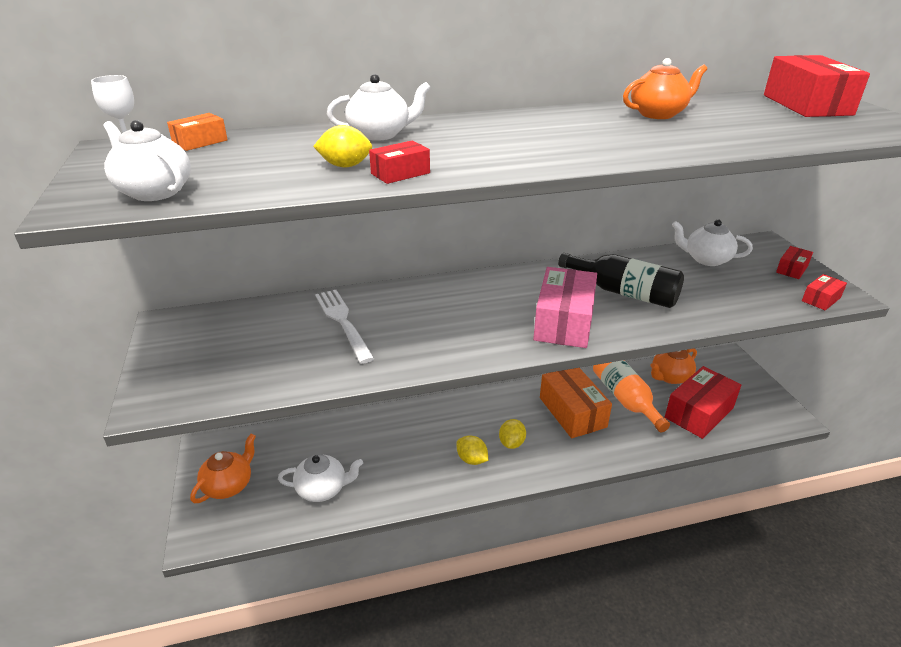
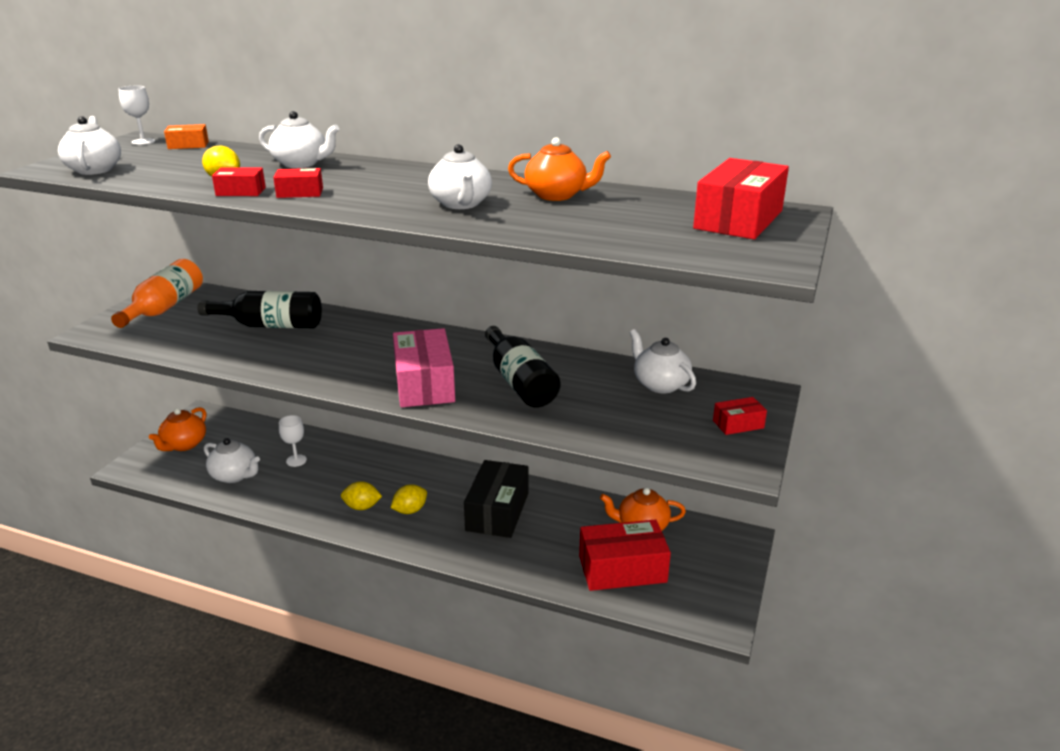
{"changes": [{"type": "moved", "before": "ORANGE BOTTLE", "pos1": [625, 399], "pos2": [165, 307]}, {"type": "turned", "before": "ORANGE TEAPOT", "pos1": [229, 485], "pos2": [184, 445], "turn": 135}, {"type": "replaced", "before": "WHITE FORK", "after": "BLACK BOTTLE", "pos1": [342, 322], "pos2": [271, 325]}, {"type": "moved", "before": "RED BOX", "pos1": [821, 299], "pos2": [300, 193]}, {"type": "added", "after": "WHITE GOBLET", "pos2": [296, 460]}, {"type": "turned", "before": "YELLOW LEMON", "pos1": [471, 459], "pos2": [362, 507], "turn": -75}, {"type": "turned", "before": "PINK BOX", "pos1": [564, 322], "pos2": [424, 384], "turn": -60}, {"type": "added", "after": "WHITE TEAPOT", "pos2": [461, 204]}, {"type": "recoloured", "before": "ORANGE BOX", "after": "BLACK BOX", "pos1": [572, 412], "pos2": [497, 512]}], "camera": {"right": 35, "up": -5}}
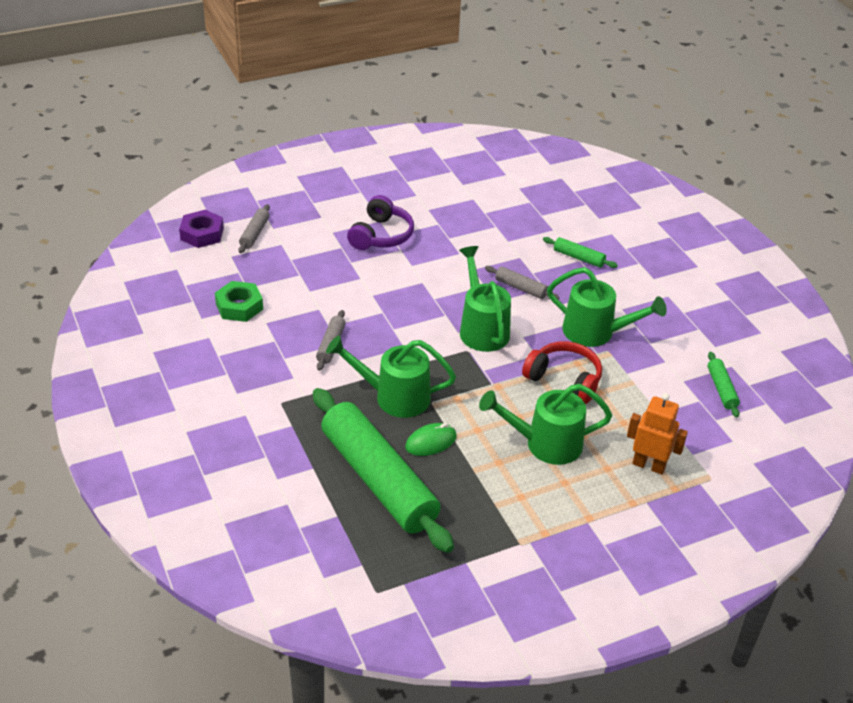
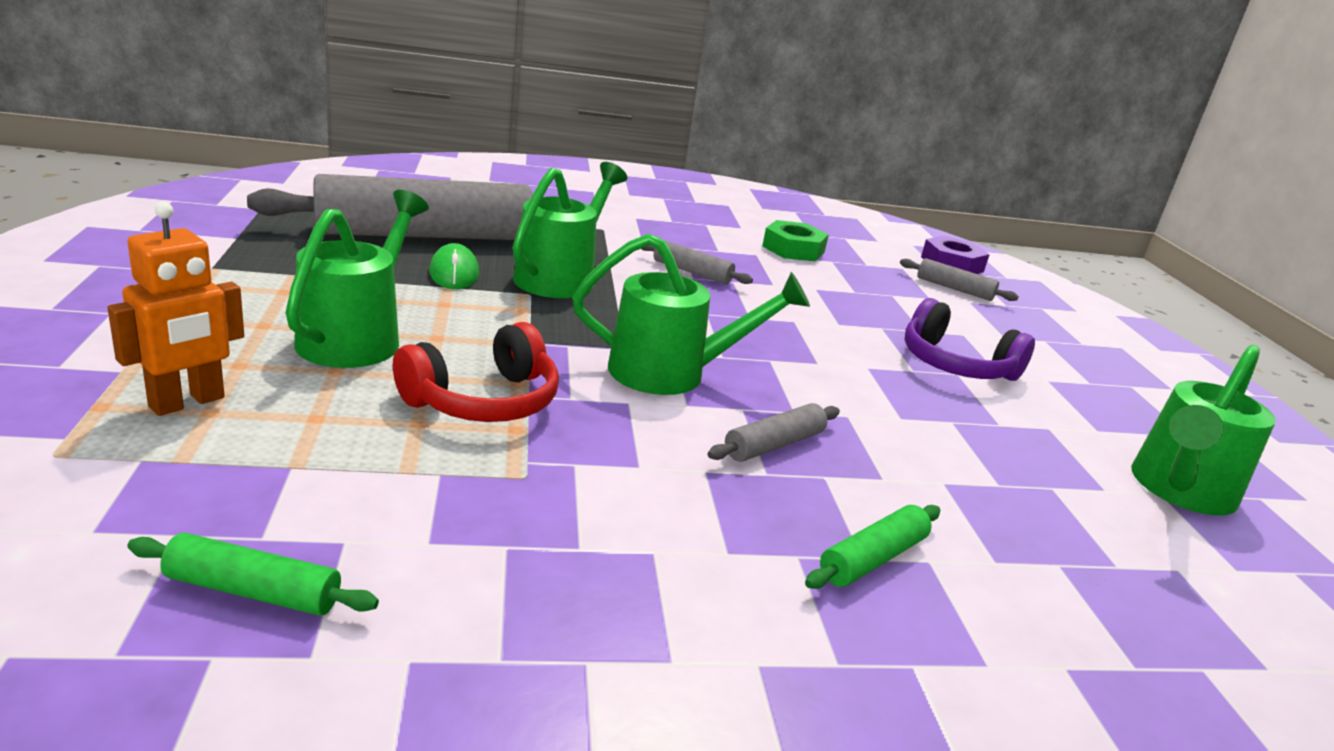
{"changes": [{"type": "recoloured", "before": "GREEN ROLLING PIN", "after": "GREY ROLLING PIN", "pos1": [379, 479], "pos2": [425, 235]}, {"type": "moved", "before": "GREEN WATERING CAN", "pos1": [596, 333], "pos2": [1178, 491]}], "camera": {"right": 105, "up": -15}}
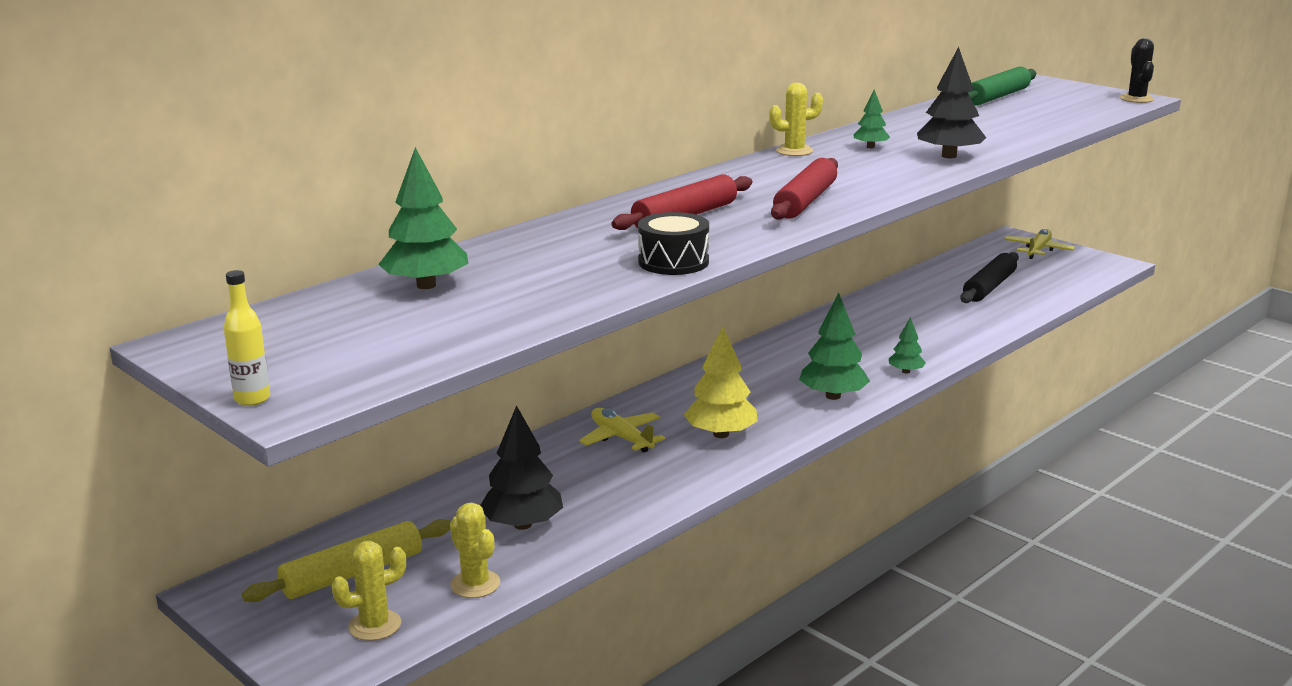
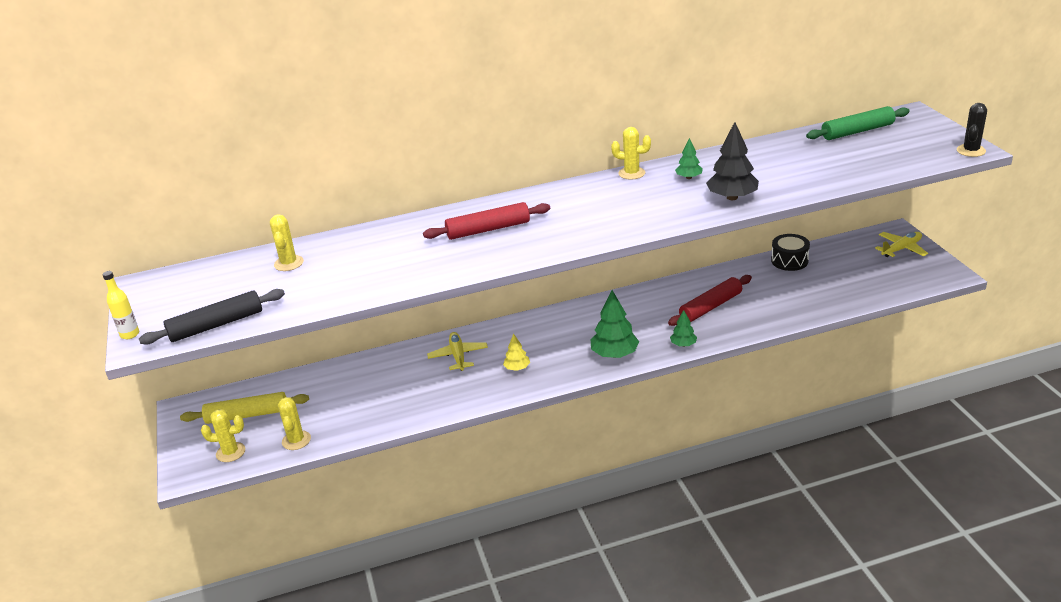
{"changes": [{"type": "moved", "before": "BLACK ROLLING PIN", "pos1": [989, 287], "pos2": [216, 325]}, {"type": "replaced", "before": "GREEN TREE", "after": "YELLOW CACTUS", "pos1": [426, 285], "pos2": [289, 263]}, {"type": "resized", "before": "YELLOW TREE", "pos1": [721, 434], "pos2": [517, 368], "scale": 0.55}, {"type": "moved", "before": "RED ROLLING PIN", "pos1": [805, 201], "pos2": [710, 307]}, {"type": "moved", "before": "BLACK DRUM", "pos1": [673, 262], "pos2": [789, 261]}, {"type": "removed", "before": "BLACK TREE", "pos1": [522, 524]}], "camera": {"right": 30, "up": 10}}
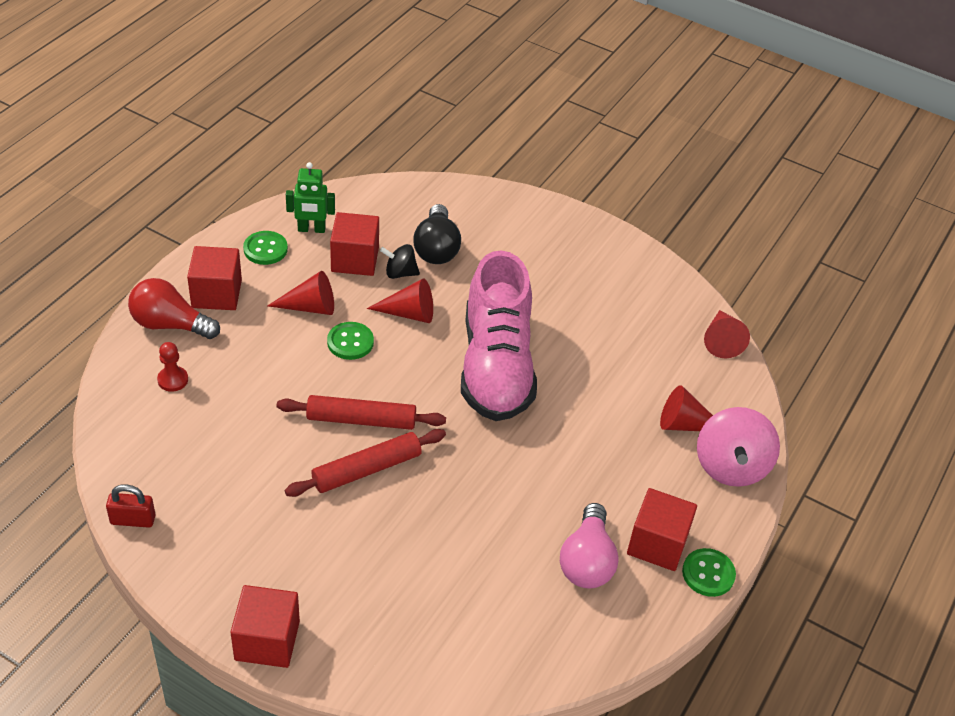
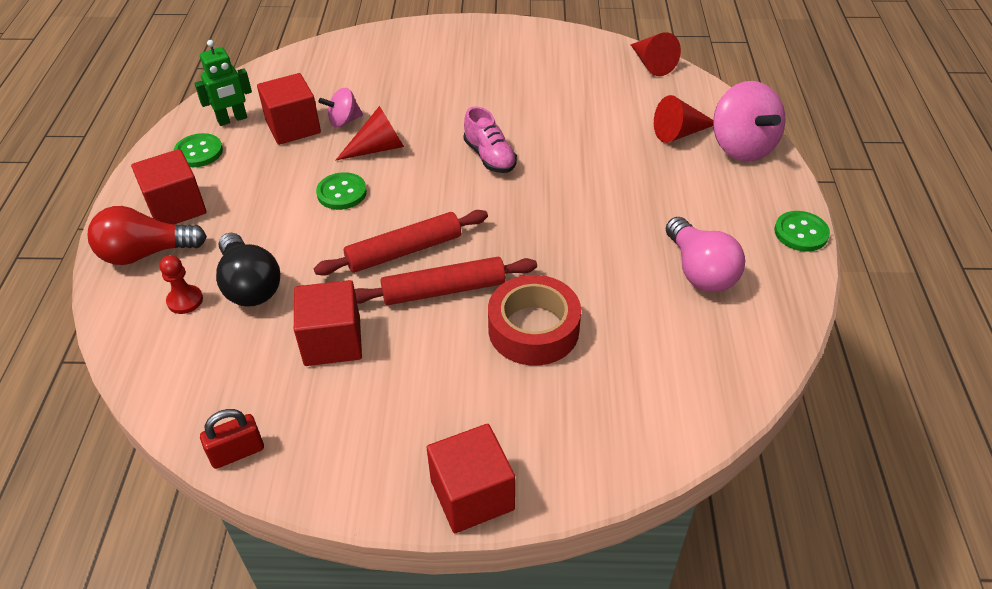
{"changes": [{"type": "moved", "before": "BLACK LIGHT BULB", "pos1": [436, 248], "pos2": [249, 285]}, {"type": "moved", "before": "RED CUBE", "pos1": [657, 544], "pos2": [332, 341]}, {"type": "recoloured", "before": "BLACK SPINNING TOP", "after": "PINK SPINNING TOP", "pos1": [400, 273], "pos2": [344, 121]}, {"type": "turned", "before": "RED ROLLING PIN", "pos1": [366, 470], "pos2": [443, 290], "turn": 45}, {"type": "resized", "before": "PINK SHOE", "pos1": [496, 367], "pos2": [489, 157], "scale": 0.44}, {"type": "added", "after": "RED TAPE", "pos2": [533, 329]}, {"type": "removed", "before": "RED CONE", "pos1": [310, 307]}], "camera": {"right": -25, "up": 0}}
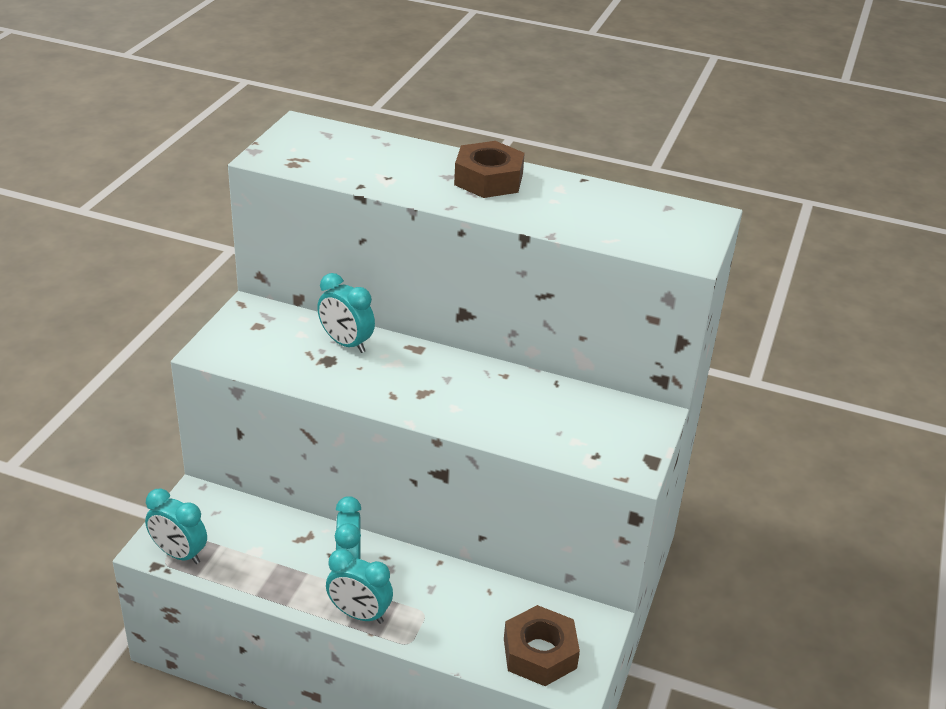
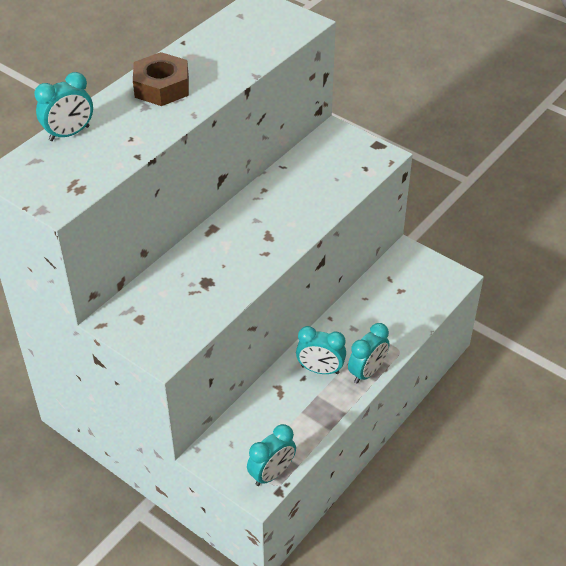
{"changes": [{"type": "moved", "before": "TURQUOISE CLOCK", "pos1": [346, 343], "pos2": [69, 134]}, {"type": "removed", "before": "BROWN NUT", "pos1": [539, 653]}], "camera": {"right": -70, "up": 10}}
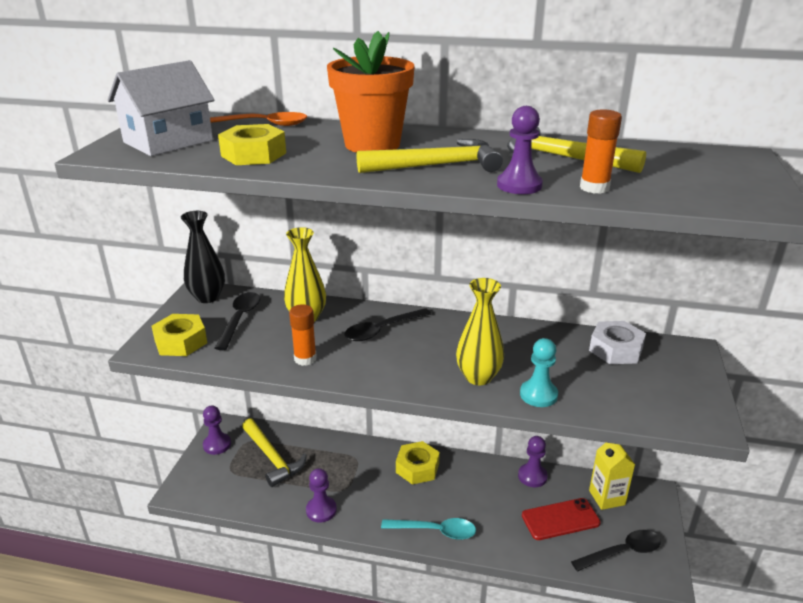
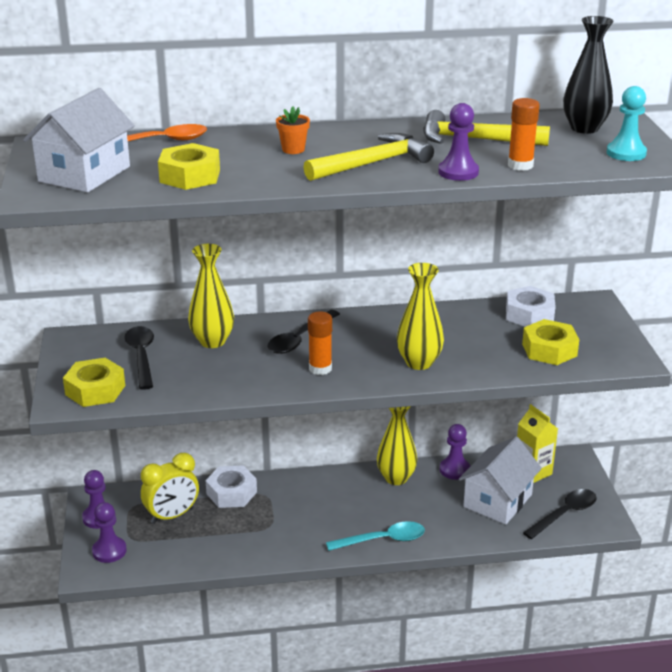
{"changes": [{"type": "moved", "before": "PURPLE PAWN", "pos1": [321, 510], "pos2": [109, 551]}, {"type": "replaced", "before": "YELLOW HAMMER", "after": "YELLOW CLOCK", "pos1": [272, 458], "pos2": [172, 516]}, {"type": "added", "after": "WHITE NUT", "pos2": [231, 493]}, {"type": "resized", "before": "ORANGE FLOWER POT", "pos1": [372, 144], "pos2": [293, 149], "scale": 0.41}, {"type": "moved", "before": "ORANGE GLUE STICK", "pos1": [305, 359], "pos2": [320, 368]}, {"type": "added", "after": "YELLOW VASE", "pos2": [396, 478]}, {"type": "replaced", "before": "RED PHONE", "after": "WHITE HOUSE", "pos1": [560, 519], "pos2": [498, 501]}, {"type": "moved", "before": "YELLOW NUT", "pos1": [417, 468], "pos2": [549, 350]}, {"type": "moved", "before": "BLACK VASE", "pos1": [207, 297], "pos2": [584, 128]}, {"type": "moved", "before": "TURQUOISE PAWN", "pos1": [538, 395], "pos2": [626, 153]}], "camera": {"right": -20, "up": 0}}
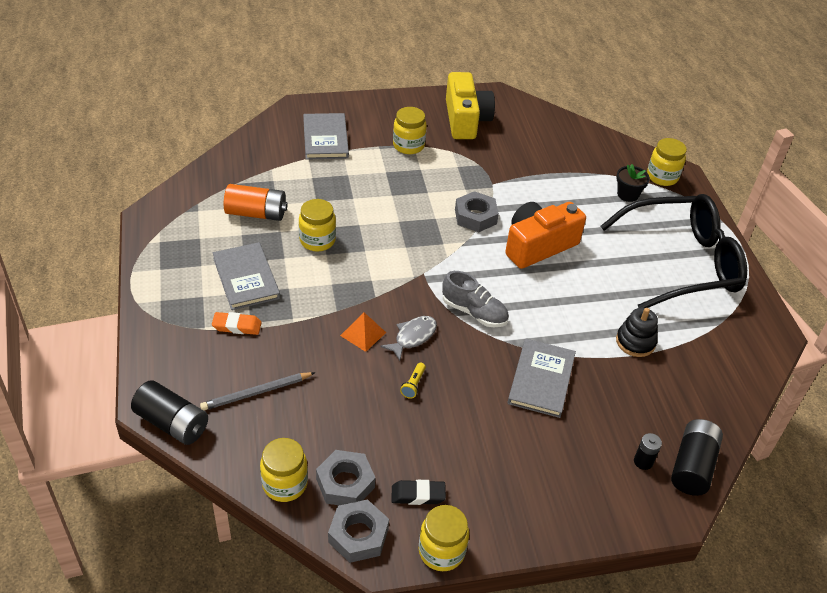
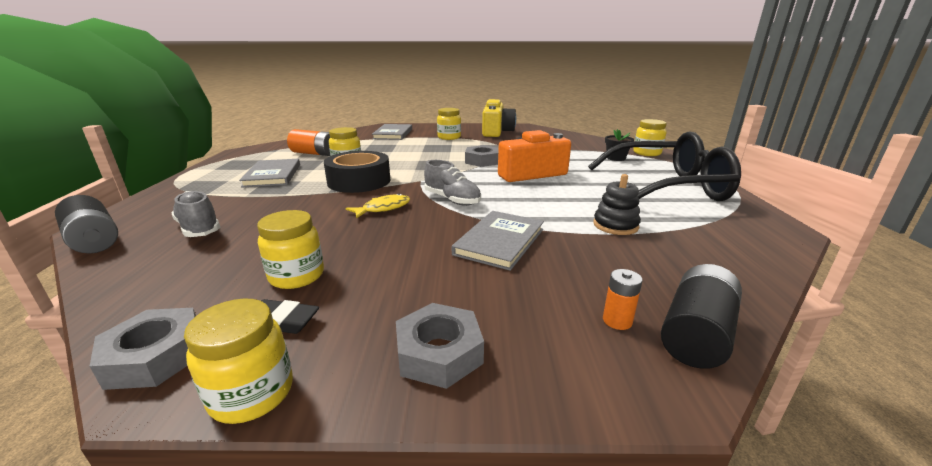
{"changes": [{"type": "replaced", "before": "GREY PENCIL", "after": "GREY SHOE", "pos1": [256, 393], "pos2": [199, 228]}, {"type": "moved", "before": "YELLOW JAR", "pos1": [285, 484], "pos2": [297, 276]}, {"type": "added", "after": "BLACK TAPE", "pos2": [359, 181]}, {"type": "recoloured", "before": "GREY FISH", "after": "YELLOW FISH", "pos1": [413, 337], "pos2": [383, 208]}, {"type": "moved", "before": "GREY NUT", "pos1": [345, 483], "pos2": [439, 353]}, {"type": "recoloured", "before": "BLACK BATTERY", "after": "ORANGE BATTERY", "pos1": [643, 461], "pos2": [617, 321]}, {"type": "removed", "before": "ORANGE ERASER", "pos1": [237, 326]}, {"type": "removed", "before": "ORANGE PYRAMID", "pos1": [363, 334]}, {"type": "removed", "before": "YELLOW FLASHLIGHT", "pos1": [413, 385]}], "camera": {"right": 15, "up": -20}}
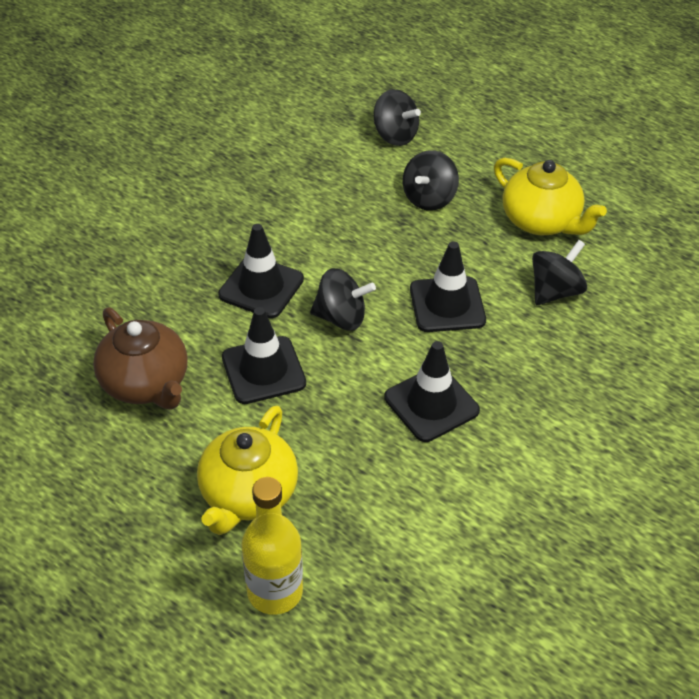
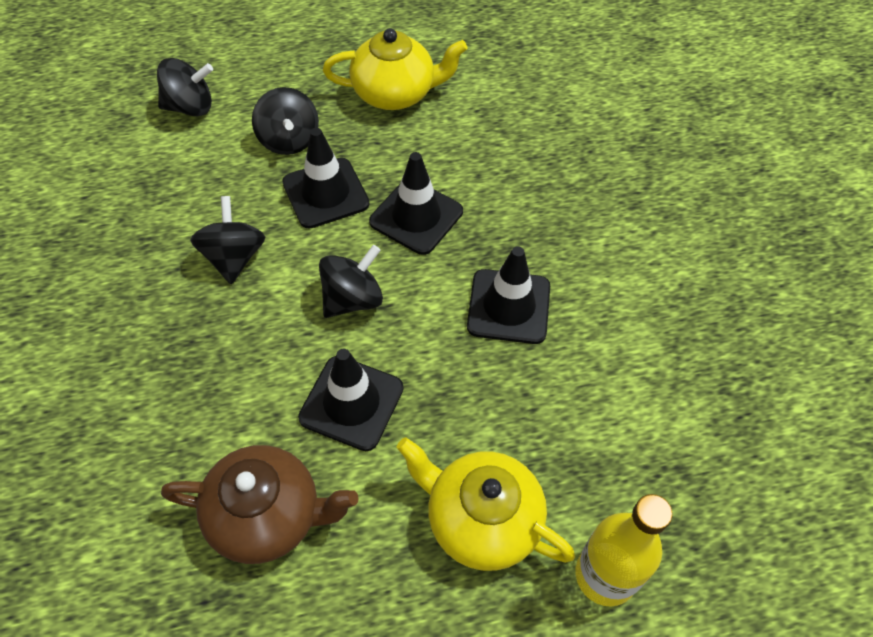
{"changes": [{"type": "moved", "before": "BLACK SPINNING TOP", "pos1": [555, 291], "pos2": [234, 257]}, {"type": "moved", "before": "BLACK TRAFFIC CONE", "pos1": [261, 287], "pos2": [325, 193]}, {"type": "turned", "before": "YELLOW TEAPOT", "pos1": [248, 494], "pos2": [481, 520], "turn": 150}], "camera": {"right": -50, "up": 10}}
